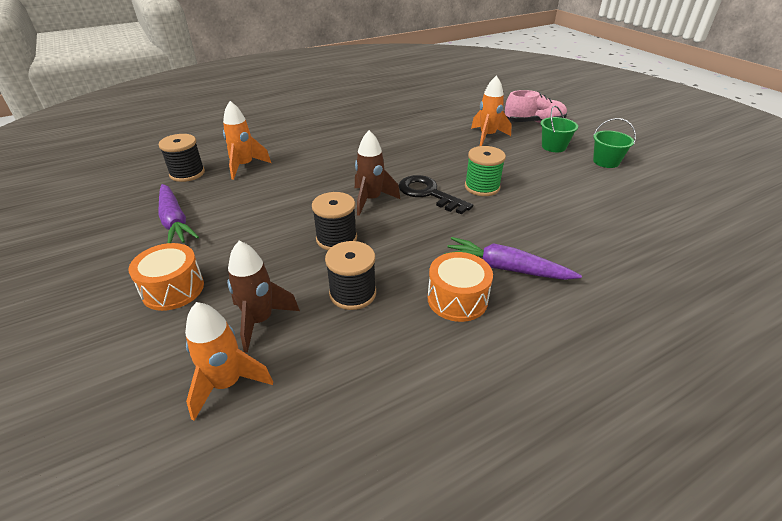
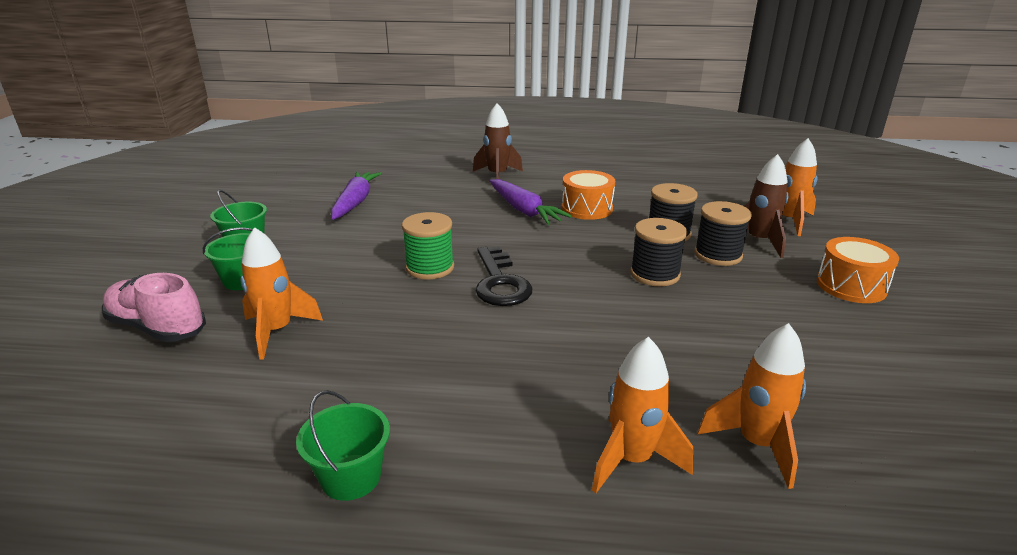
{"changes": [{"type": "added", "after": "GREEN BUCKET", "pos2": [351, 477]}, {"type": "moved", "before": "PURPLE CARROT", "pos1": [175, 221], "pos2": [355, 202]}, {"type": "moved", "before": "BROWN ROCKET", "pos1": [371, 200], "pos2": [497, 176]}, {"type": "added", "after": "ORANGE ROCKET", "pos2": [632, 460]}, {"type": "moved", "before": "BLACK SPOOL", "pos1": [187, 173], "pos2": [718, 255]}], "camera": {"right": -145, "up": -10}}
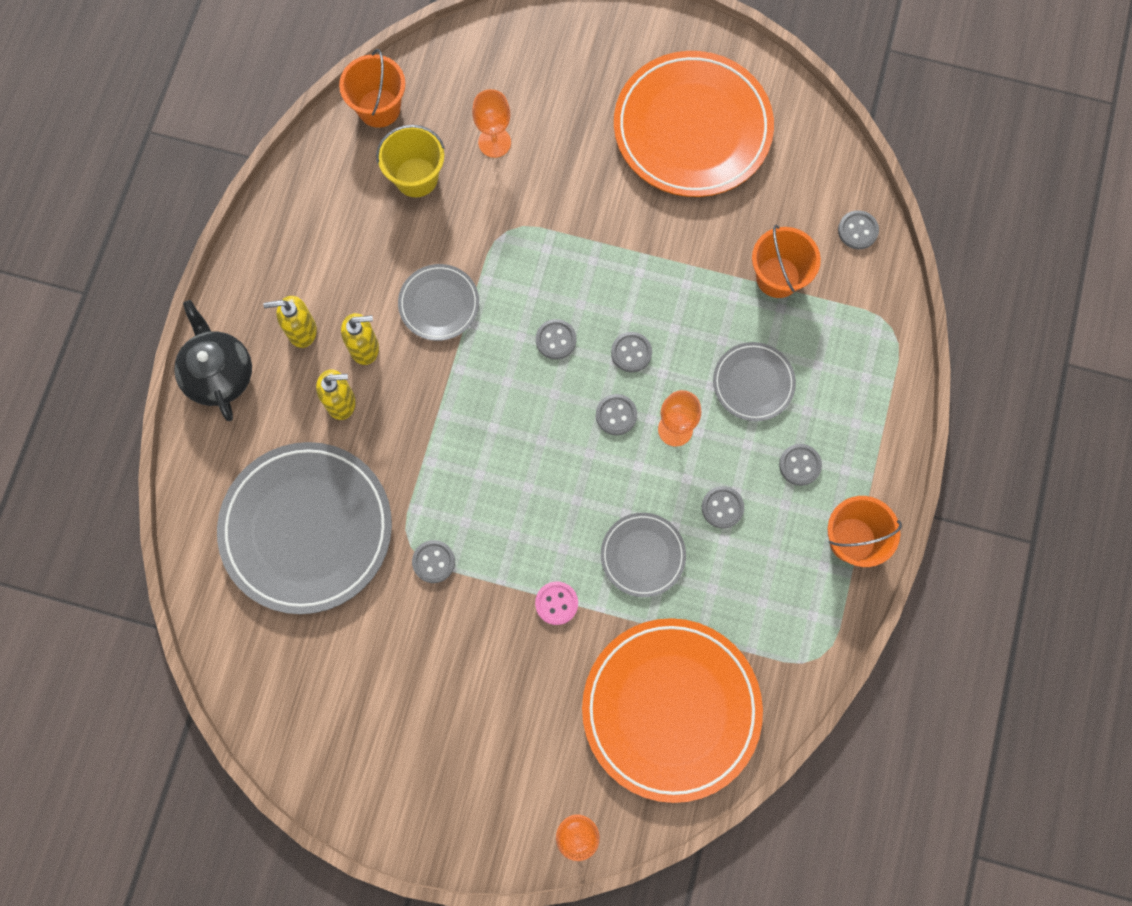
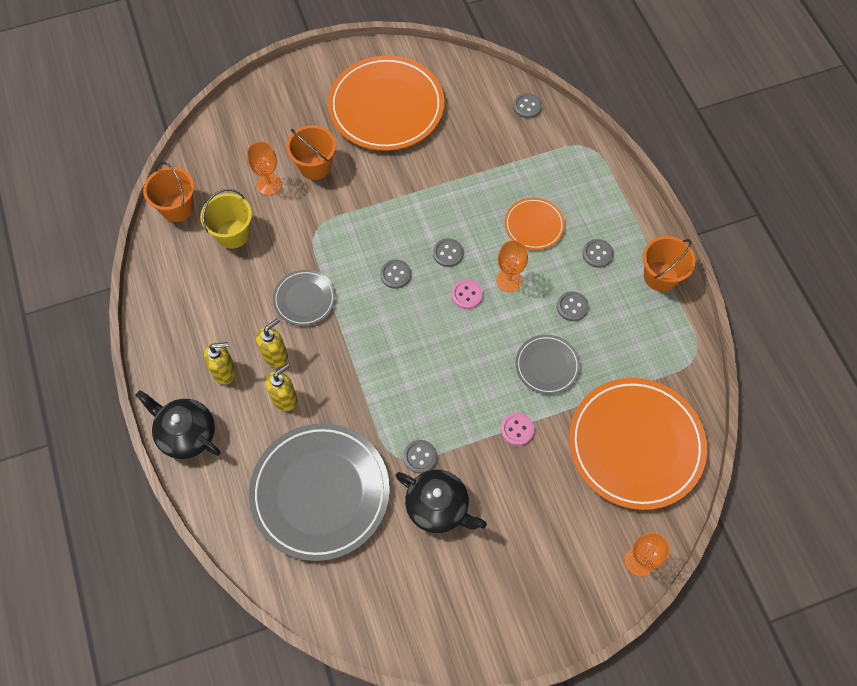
{"changes": [{"type": "turned", "before": "YELLOW SOAP DISPENSER", "pos1": [302, 331], "pos2": [225, 372], "turn": -150}, {"type": "moved", "before": "ORANGE BUCKET", "pos1": [778, 277], "pos2": [315, 166]}, {"type": "added", "after": "BLACK TEAPOT", "pos2": [438, 507]}, {"type": "recoloured", "before": "GREY BUTTON", "after": "PINK BUTTON", "pos1": [616, 415], "pos2": [467, 295]}, {"type": "recoloured", "before": "GREY PLATE", "after": "ORANGE PLATE", "pos1": [753, 383], "pos2": [534, 225]}], "camera": {"right": -35, "up": -10}}
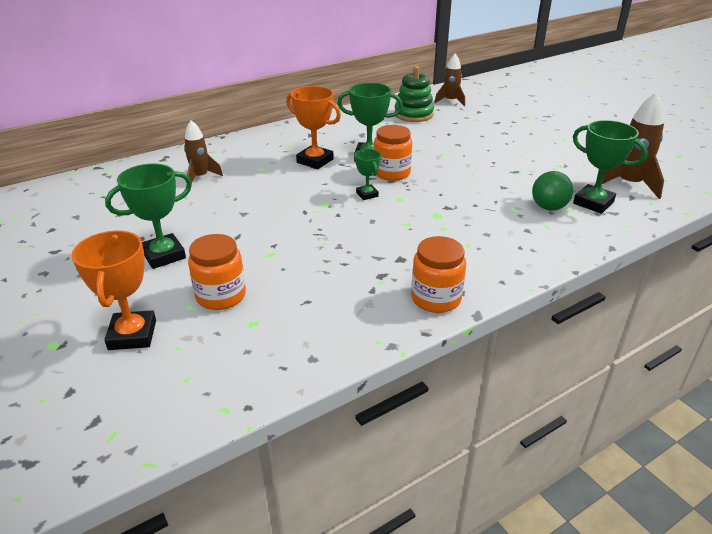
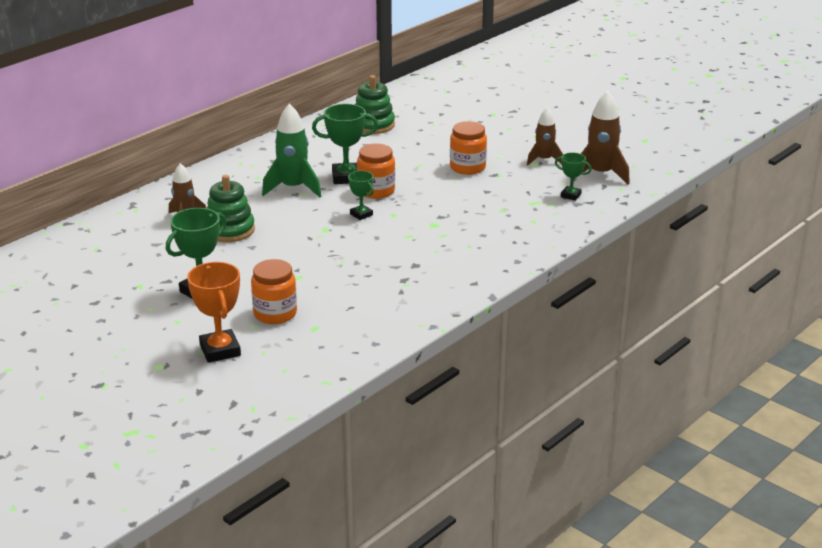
{"changes": [{"type": "added", "after": "GREEN STACKING TOY", "pos2": [229, 230]}, {"type": "replaced", "before": "ORANGE TROPHY", "after": "GREEN ROCKET", "pos1": [315, 161], "pos2": [293, 188]}, {"type": "moved", "before": "ORANGE JAR", "pos1": [436, 298], "pos2": [467, 167]}, {"type": "moved", "before": "BROWN ROCKET", "pos1": [450, 101], "pos2": [544, 160]}, {"type": "resized", "before": "GREEN TROPHY", "pos1": [593, 203], "pos2": [571, 195], "scale": 0.58}, {"type": "removed", "before": "GREEN BALL", "pos1": [548, 207]}], "camera": {"right": -15, "up": -5}}
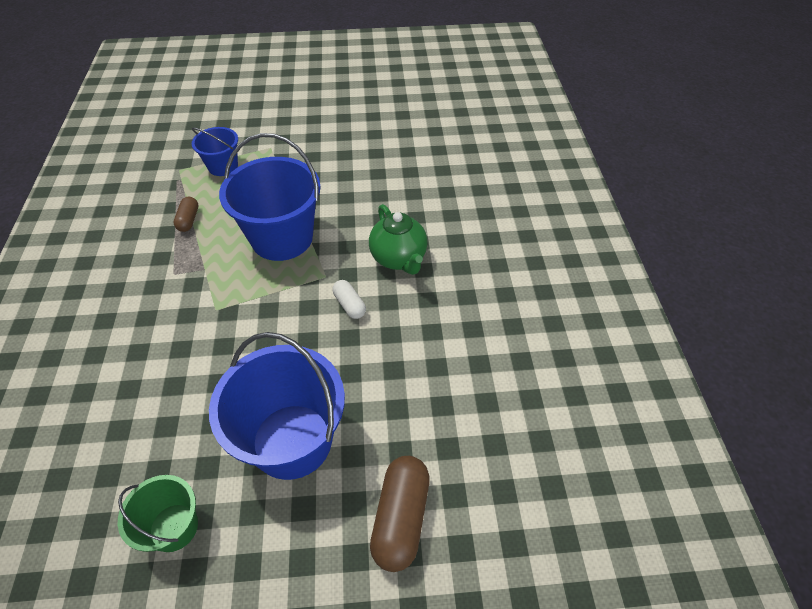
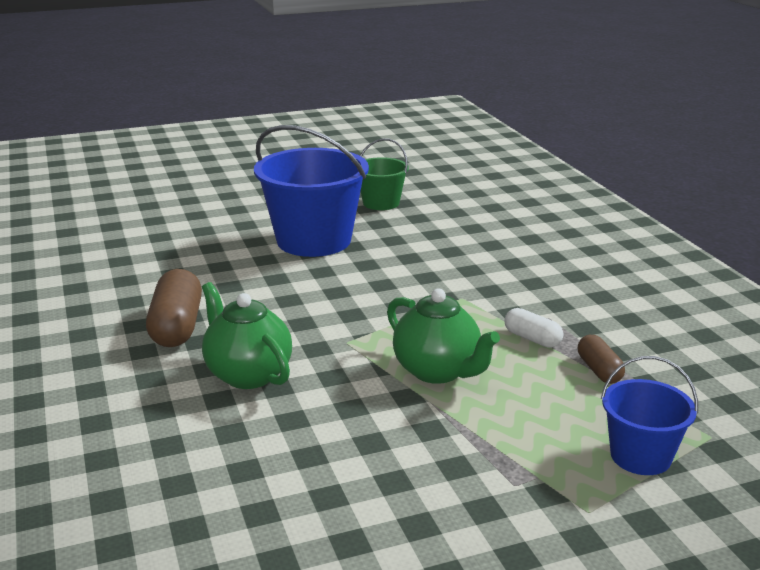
{"changes": [{"type": "moved", "before": "BROWN CAPSULE", "pos1": [401, 518], "pos2": [177, 326]}, {"type": "replaced", "before": "BLUE BUCKET", "after": "GREEN TEAPOT", "pos1": [282, 238], "pos2": [438, 371]}, {"type": "moved", "before": "WHITE CAPSULE", "pos1": [349, 305], "pos2": [532, 339]}], "camera": {"right": 165, "up": -25}}
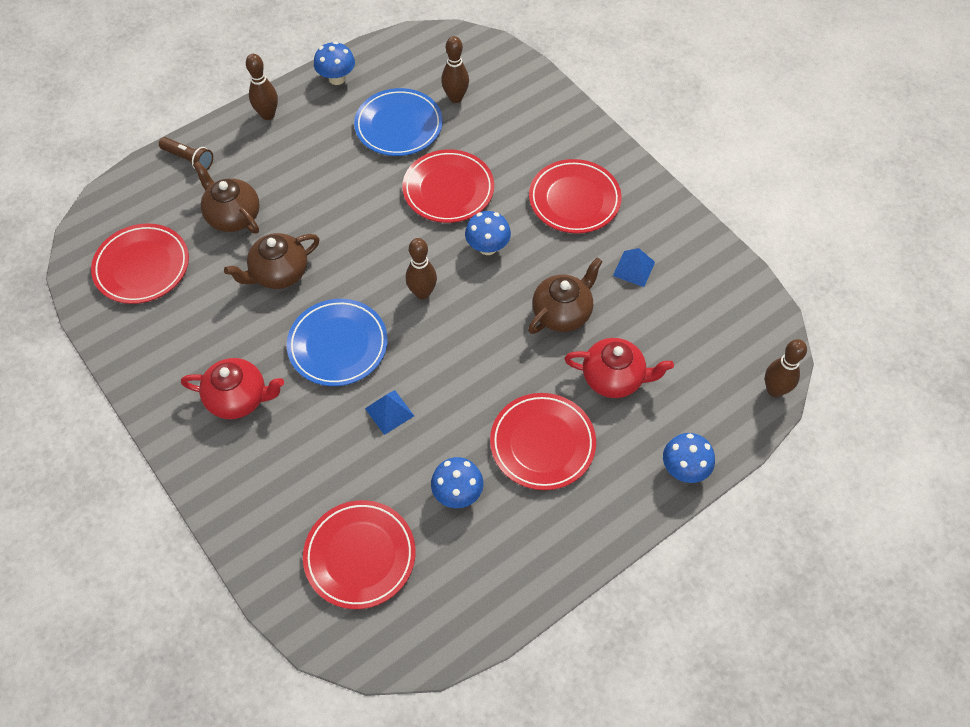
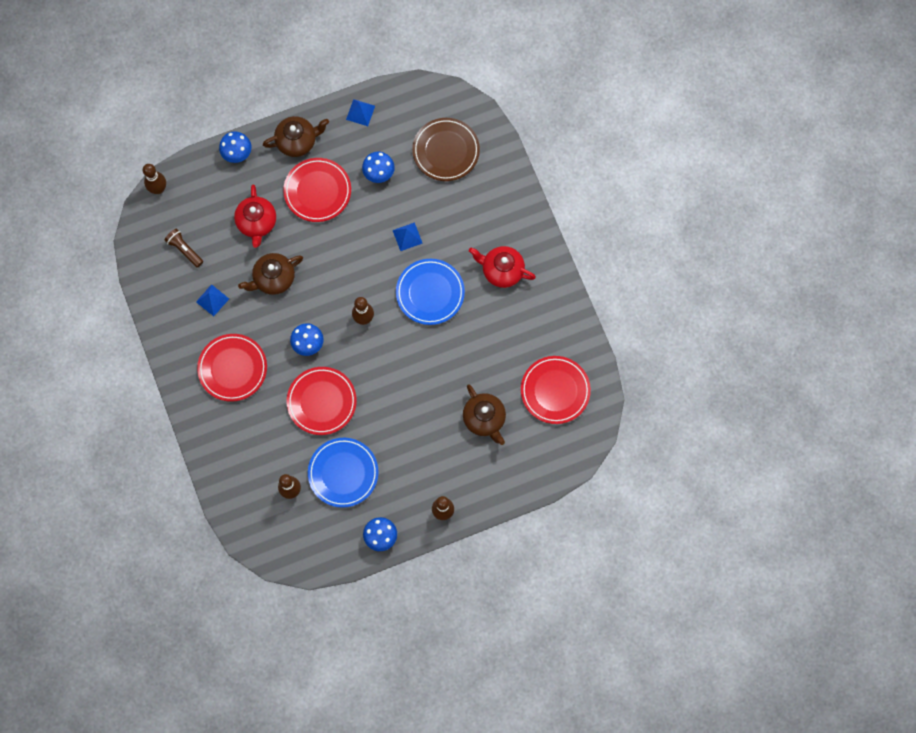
{"changes": [{"type": "moved", "before": "BROWN FLASHLIGHT", "pos1": [189, 159], "pos2": [184, 250]}, {"type": "turned", "before": "RED TEAPOT", "pos1": [614, 378], "pos2": [257, 223], "turn": -120}, {"type": "moved", "before": "BROWN TEAPOT", "pos1": [279, 273], "pos2": [297, 141]}, {"type": "added", "after": "BLUE PYRAMID", "pos2": [360, 112]}, {"type": "recoloured", "before": "RED PLATE", "after": "BROWN PLATE", "pos1": [360, 556], "pos2": [446, 151]}], "camera": {"right": -165, "up": 15}}
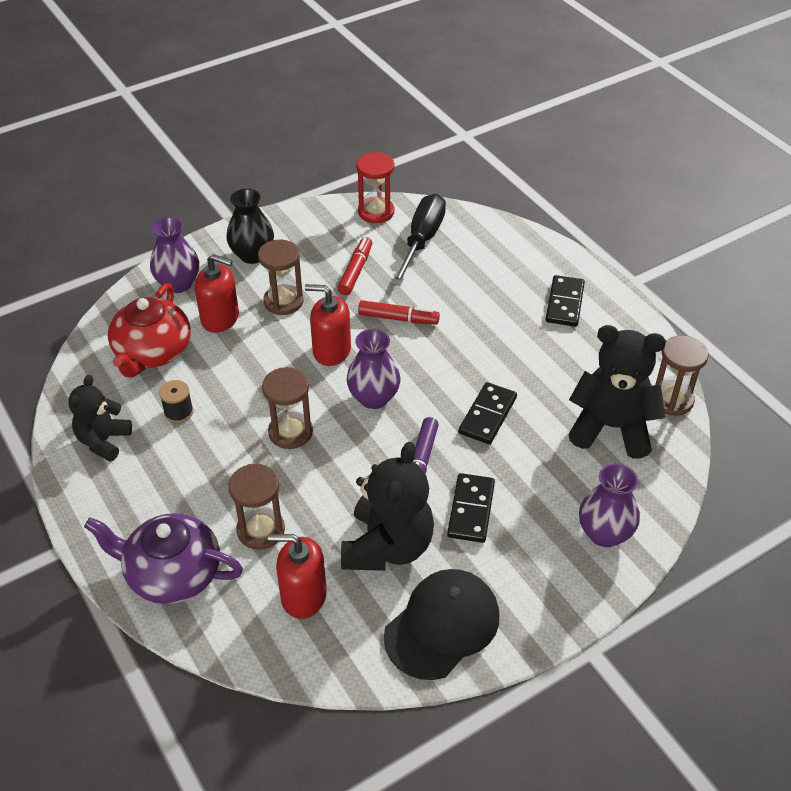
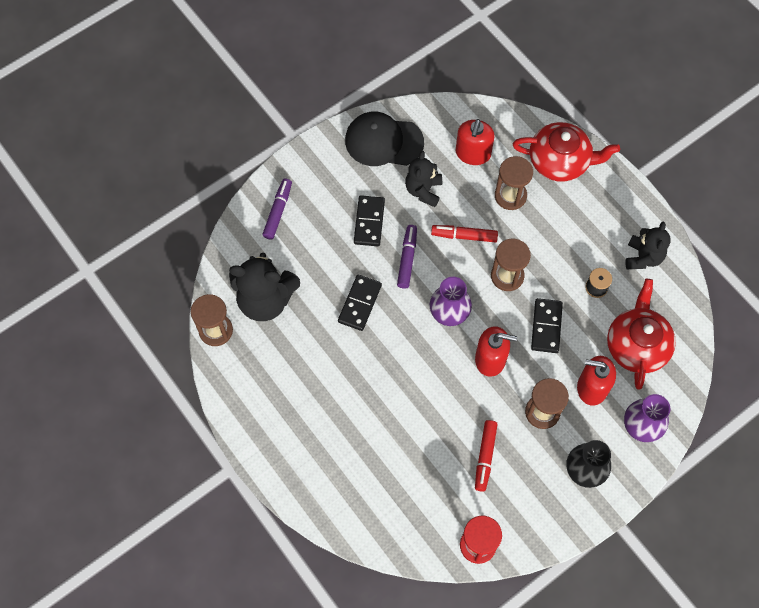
{"changes": [{"type": "replaced", "before": "PURPLE VASE", "after": "PURPLE MARKER", "pos1": [604, 533], "pos2": [278, 211]}, {"type": "turned", "before": "BLACK CAP", "pos1": [442, 625], "pos2": [383, 141], "turn": 60}, {"type": "resized", "before": "BLACK TEDDY BEAR", "pos1": [387, 547], "pos2": [423, 190], "scale": 0.62}, {"type": "moved", "before": "RED MARKER", "pos1": [398, 318], "pos2": [464, 236]}, {"type": "turned", "before": "RED SOAP DISPENSER", "pos1": [303, 596], "pos2": [473, 153], "turn": 105}, {"type": "recoloured", "before": "PURPLE TEAPOT", "after": "RED TEAPOT", "pos1": [172, 573], "pos2": [560, 161]}, {"type": "moved", "before": "BLACK DOMINO", "pos1": [564, 303], "pos2": [546, 326]}, {"type": "removed", "before": "BLACK SCREWDRIVER", "pos1": [422, 240]}], "camera": {"right": 175, "up": 20}}
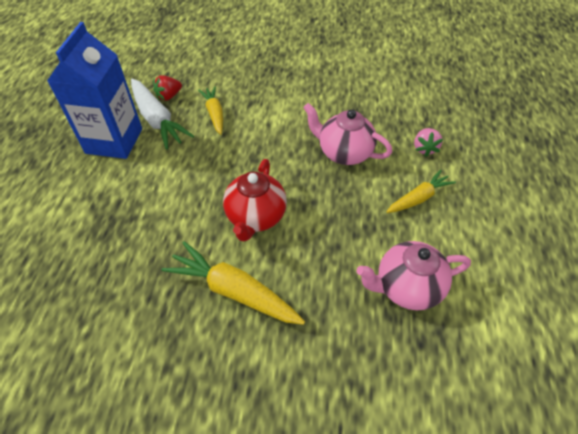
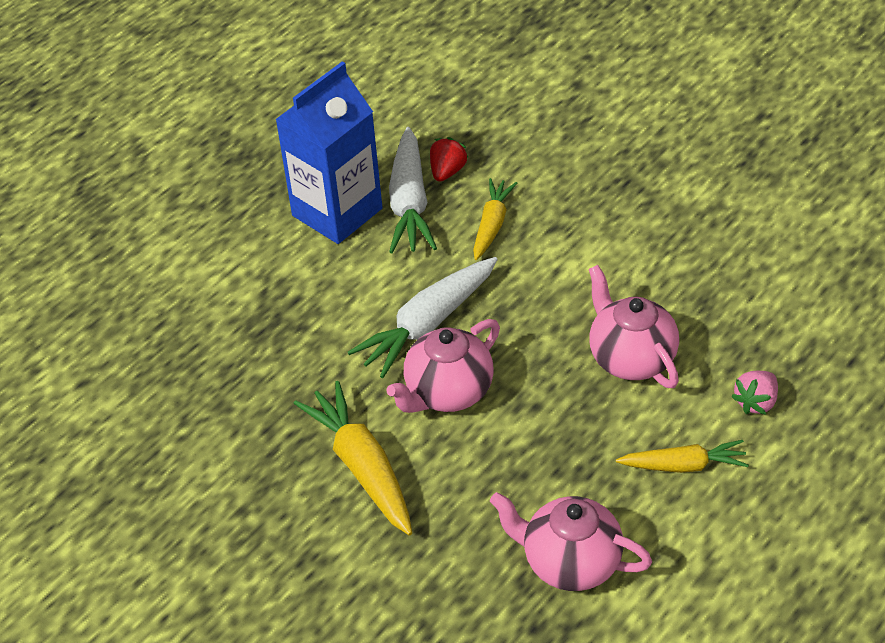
{"changes": [{"type": "added", "after": "WHITE CARROT", "pos2": [428, 324]}, {"type": "recoloured", "before": "RED TEAPOT", "after": "PINK TEAPOT", "pos1": [255, 217], "pos2": [447, 392]}, {"type": "turned", "before": "RED STRAWBERRY", "pos1": [169, 96], "pos2": [447, 171], "turn": 120}], "camera": {"right": 35, "up": -5}}
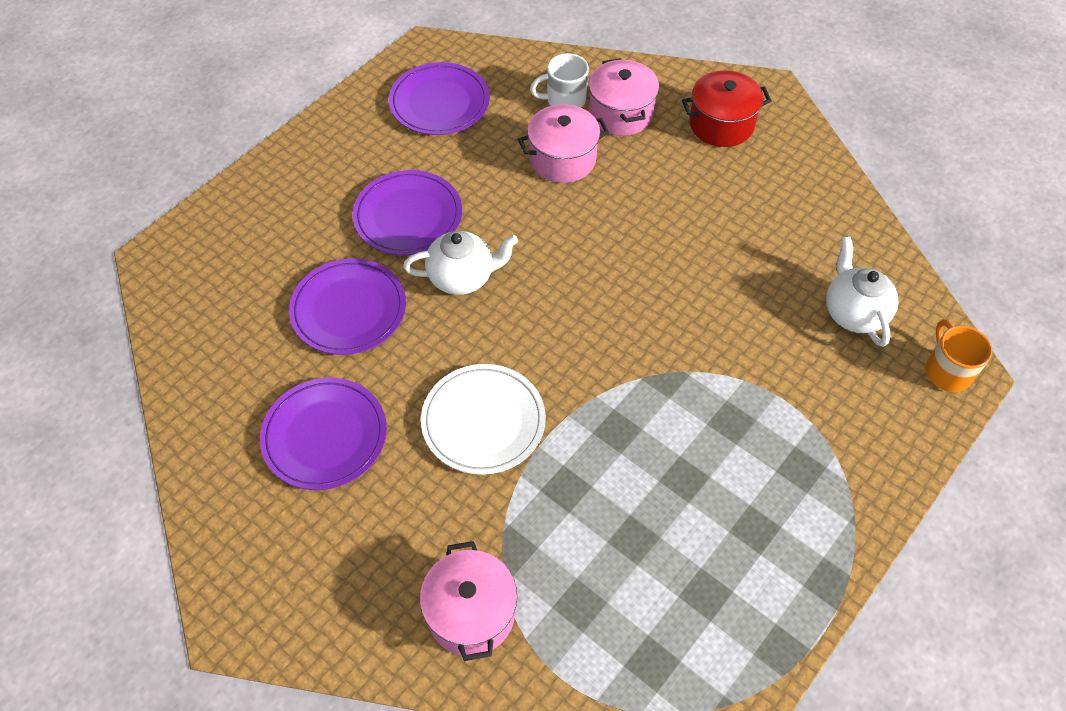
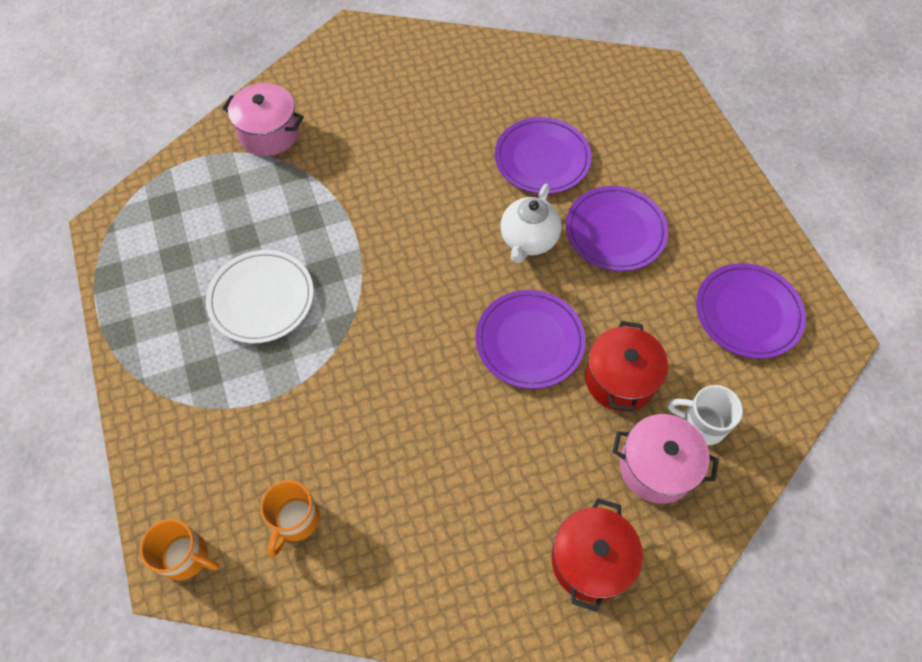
{"changes": [{"type": "moved", "before": "WHITE PLATE", "pos1": [483, 421], "pos2": [261, 299]}, {"type": "replaced", "before": "WHITE TEAPOT", "after": "ORANGE MUG", "pos1": [854, 313], "pos2": [295, 520]}, {"type": "moved", "before": "PURPLE PLATE", "pos1": [325, 436], "pos2": [529, 341]}, {"type": "recoloured", "before": "PINK POT", "after": "RED POT", "pos1": [562, 159], "pos2": [620, 379]}, {"type": "turned", "before": "WHITE MUG", "pos1": [564, 100], "pos2": [701, 424], "turn": -90}], "camera": {"right": 120, "up": 5}}
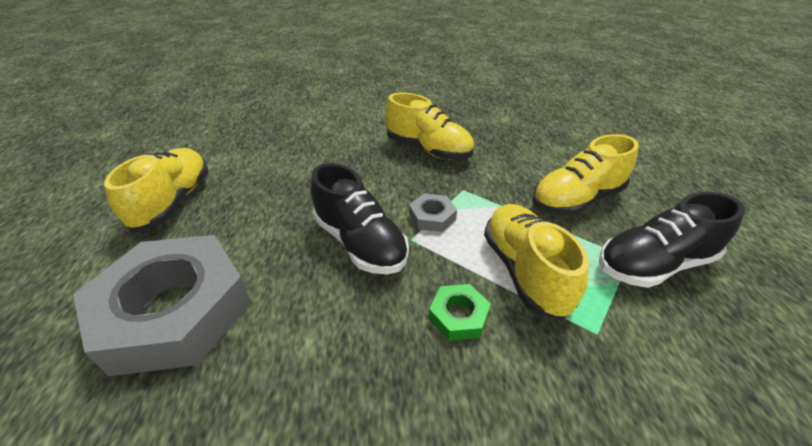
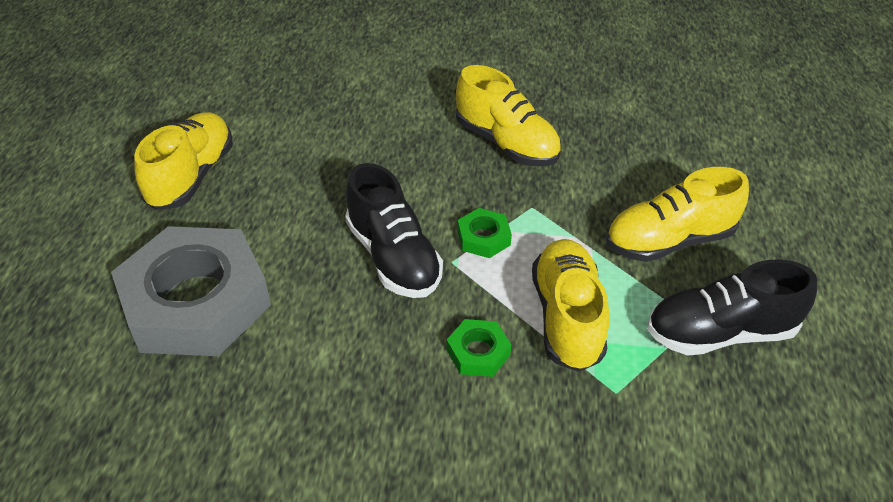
{"changes": [{"type": "recoloured", "before": "GREY NUT", "after": "GREEN NUT", "pos1": [432, 216], "pos2": [483, 237]}], "camera": {"right": 10, "up": 5}}
